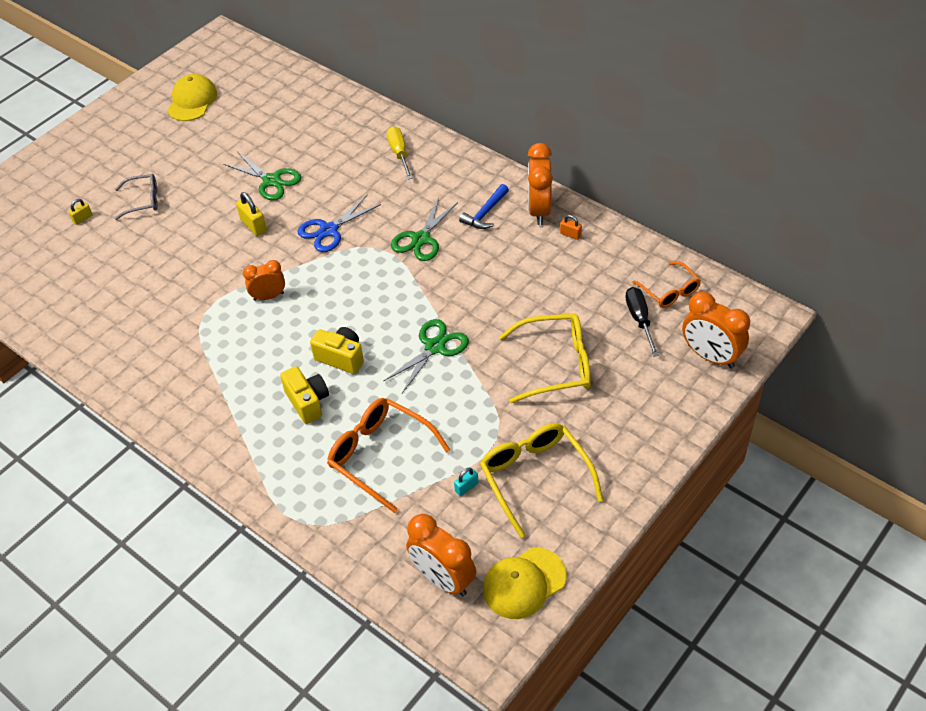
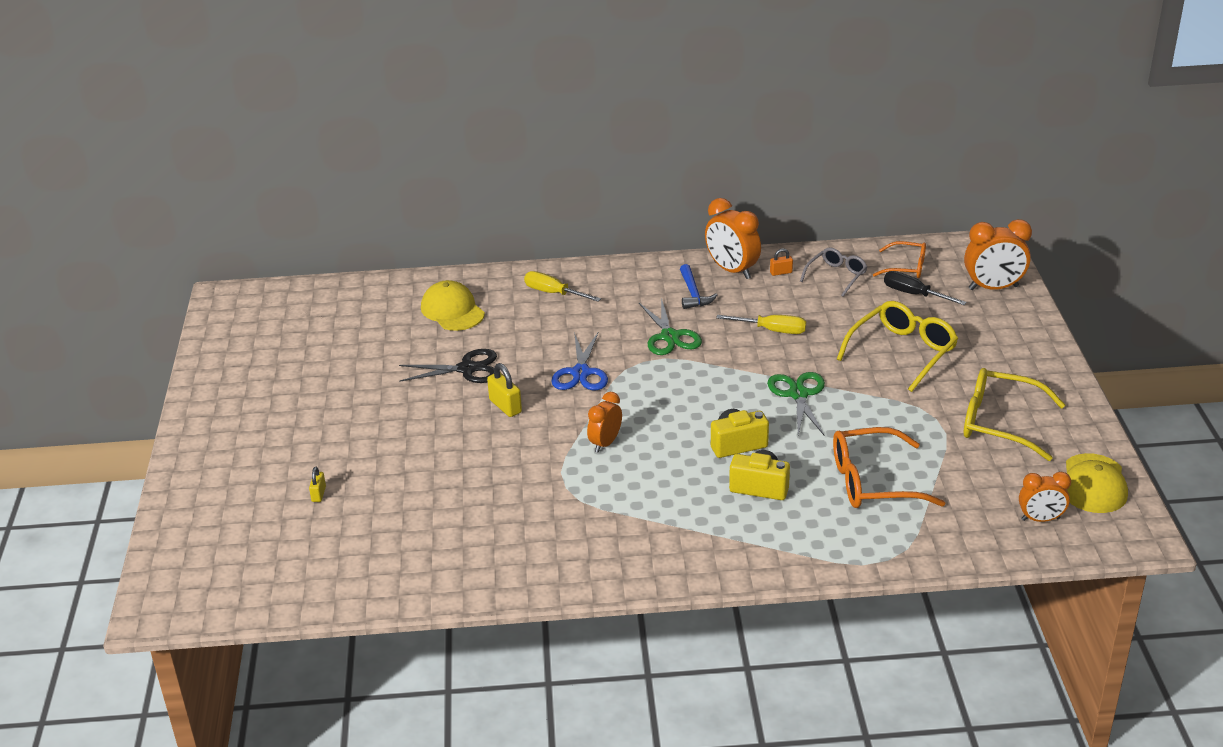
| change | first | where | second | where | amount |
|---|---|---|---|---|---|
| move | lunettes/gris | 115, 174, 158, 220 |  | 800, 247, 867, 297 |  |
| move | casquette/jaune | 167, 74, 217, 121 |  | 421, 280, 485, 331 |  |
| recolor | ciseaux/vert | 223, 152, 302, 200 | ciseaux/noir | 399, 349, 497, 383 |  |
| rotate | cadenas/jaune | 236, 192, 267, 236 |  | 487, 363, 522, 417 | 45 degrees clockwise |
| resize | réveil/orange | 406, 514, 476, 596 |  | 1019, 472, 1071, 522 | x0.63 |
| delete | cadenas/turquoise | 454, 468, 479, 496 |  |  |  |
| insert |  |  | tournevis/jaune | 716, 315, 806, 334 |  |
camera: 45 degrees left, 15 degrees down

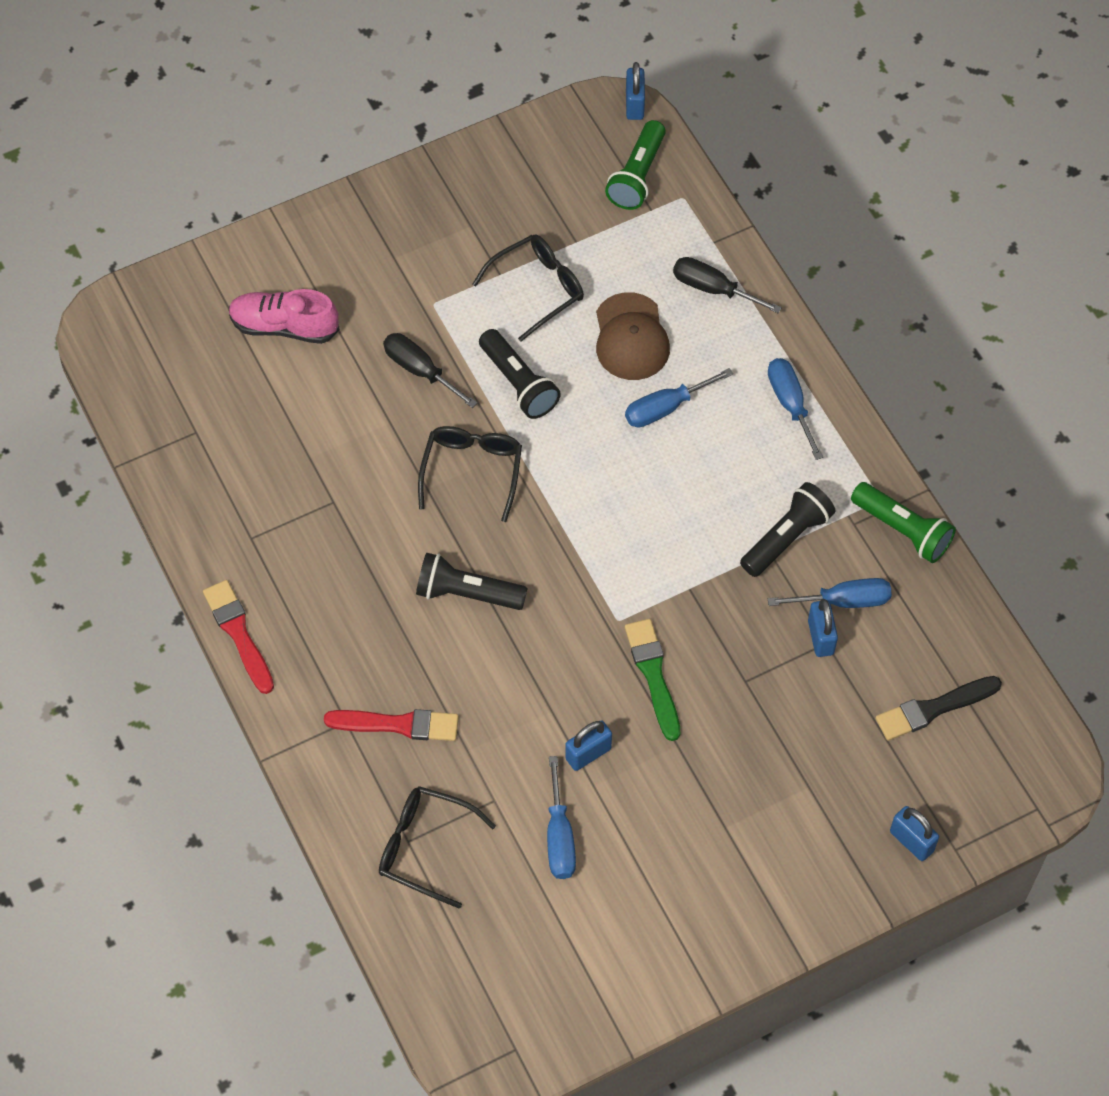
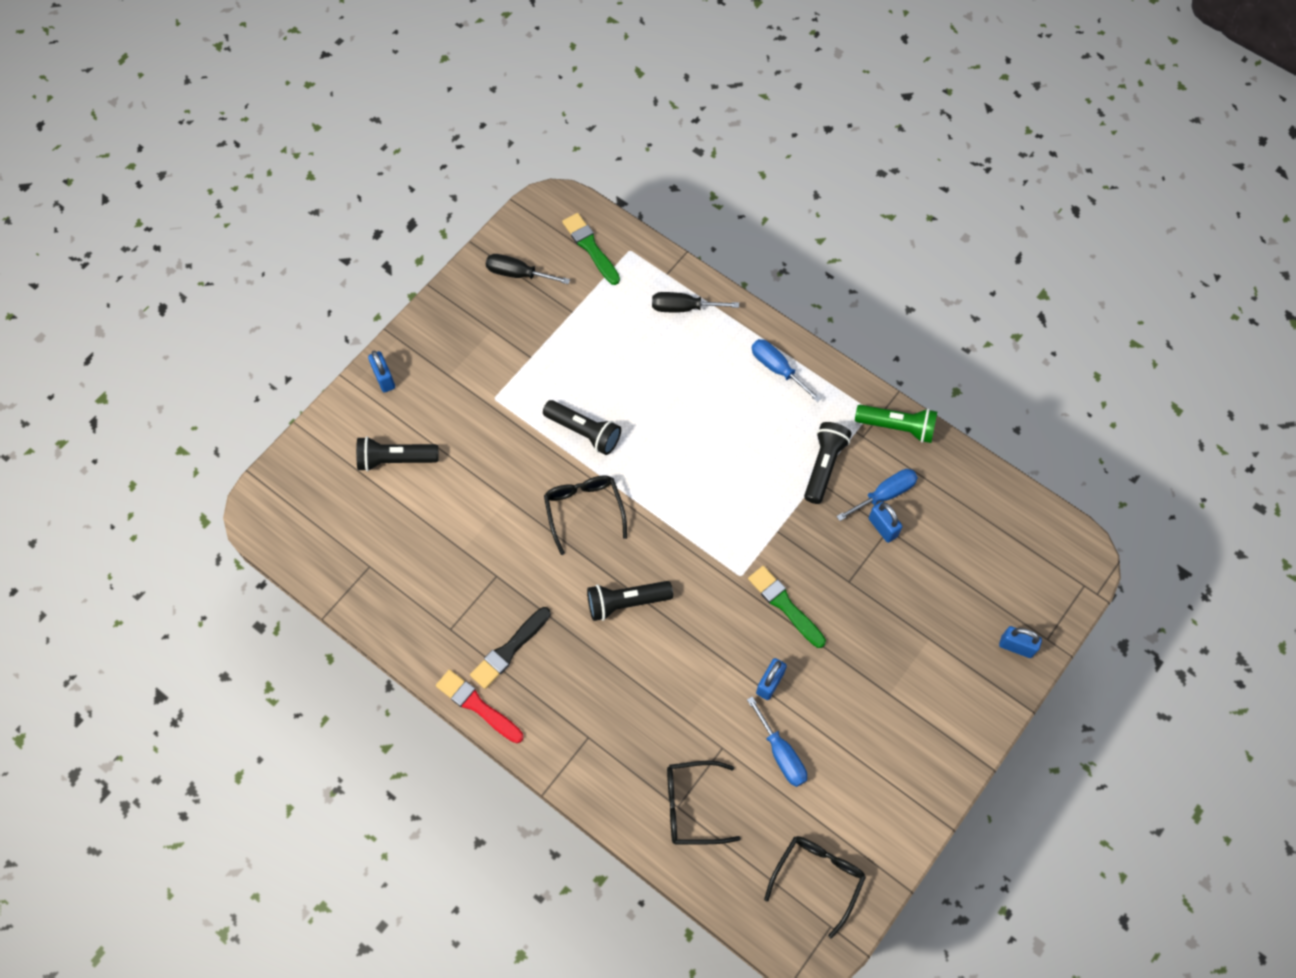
| change | first | where | second | where | amount |
|---|---|---|---|---|---|
| replace | chaussure/rose | 229, 289, 340, 344 | lampe de poche/noir | 356, 436, 438, 472 |  |
| delete | pinceau/rouge | 324, 709, 459, 741 |  |  |  |
| move | tournevis/noir | 383, 333, 478, 408 |  | 486, 254, 570, 284 |  |
| move | lunettes/noir | 473, 234, 584, 342 |  | 764, 836, 866, 939 |  |
| delete | casquette/marron | 596, 292, 670, 380 |  |  |  |
| replace | lampe de poche/vert | 605, 120, 666, 210 | pinceau/vert | 562, 213, 620, 285 |  |
| delete | tournevis/bleu | 625, 368, 733, 428 |  |  |  |
| move | cadenas/bleu | 626, 62, 645, 120 |  | 368, 351, 395, 393 |  |
| move | pinceau/noir | 876, 676, 1002, 741 |  | 470, 607, 551, 689 |  |
camera: 25 degrees left, 5 degrees up

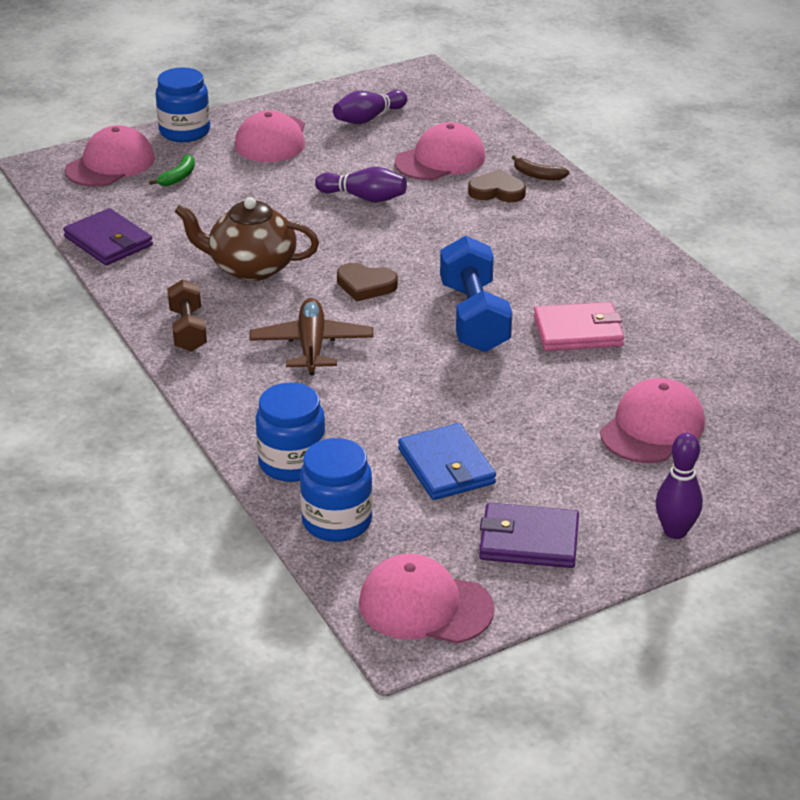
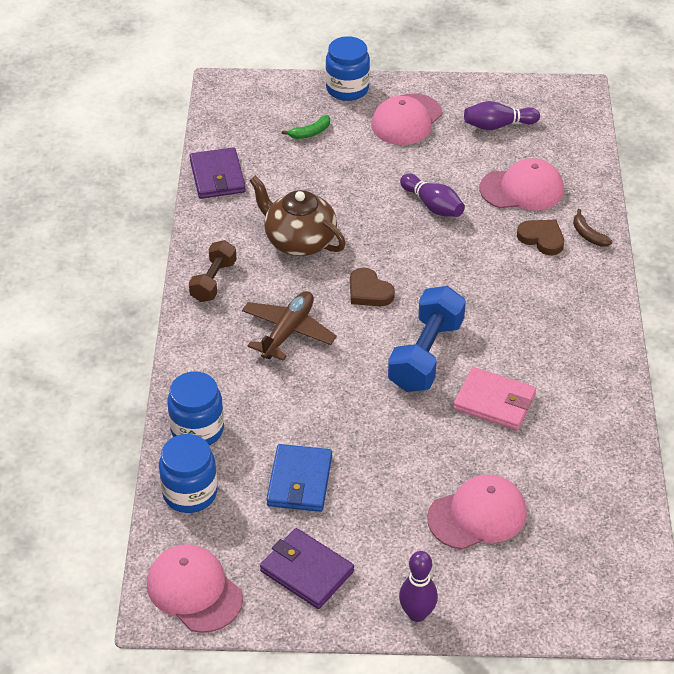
| change | first | where | second | where | amount |
|---|---|---|---|---|---|
| delete | casquette/rose | 65, 125, 155, 187 |  |  |  |
camera: 30 degrees right, 10 degrees up

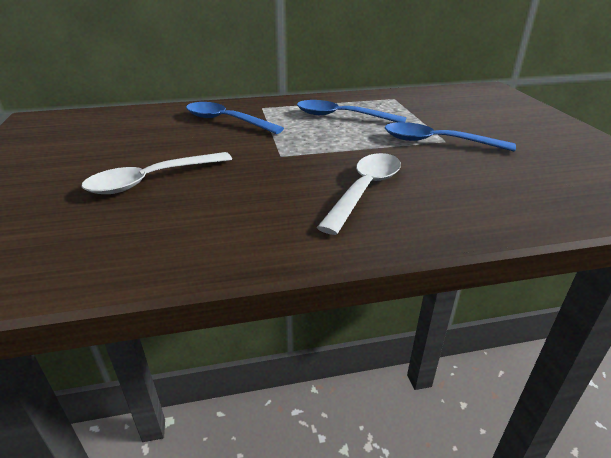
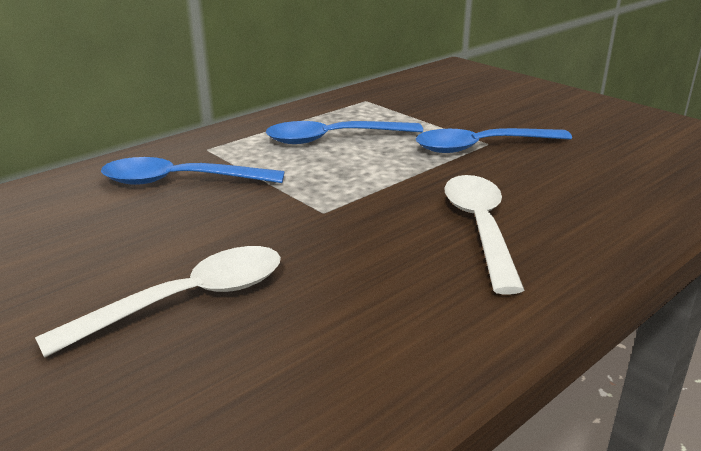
| change | first | where | second | where | amount |
|---|---|---|---|---|---|
| rotate | cuillère/blanc | 82, 152, 232, 194 |  | 35, 246, 281, 358 | 150 degrees counterclockwise |
camera: 30 degrees left, 5 degrees down

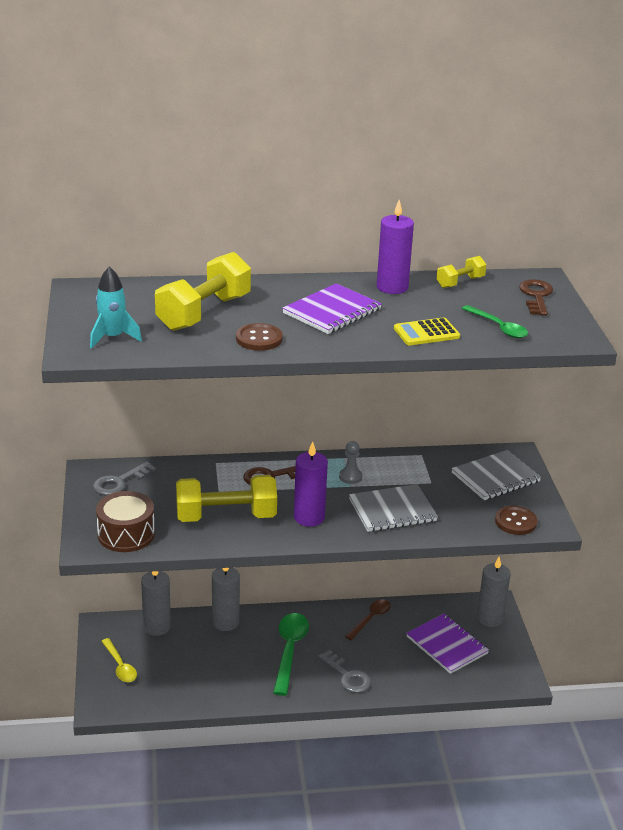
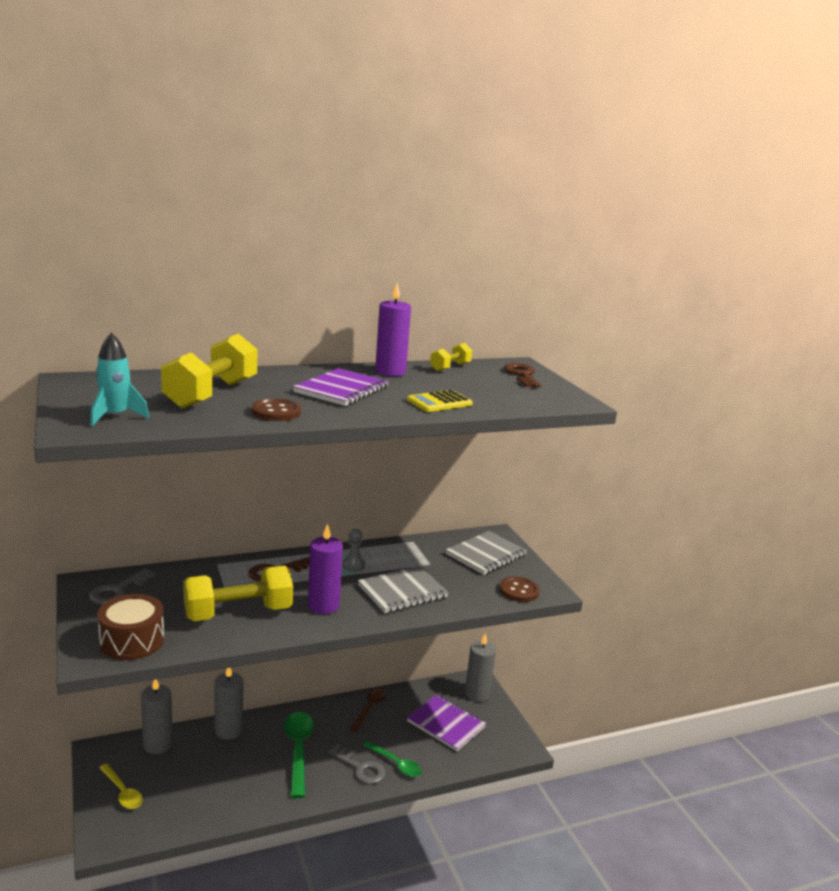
| change | first | where | second | where | amount |
|---|---|---|---|---|---|
| move | cuillère/vert | 462, 305, 528, 338 |  | 363, 741, 422, 777 |  |
camera: 15 degrees left, 10 degrees down

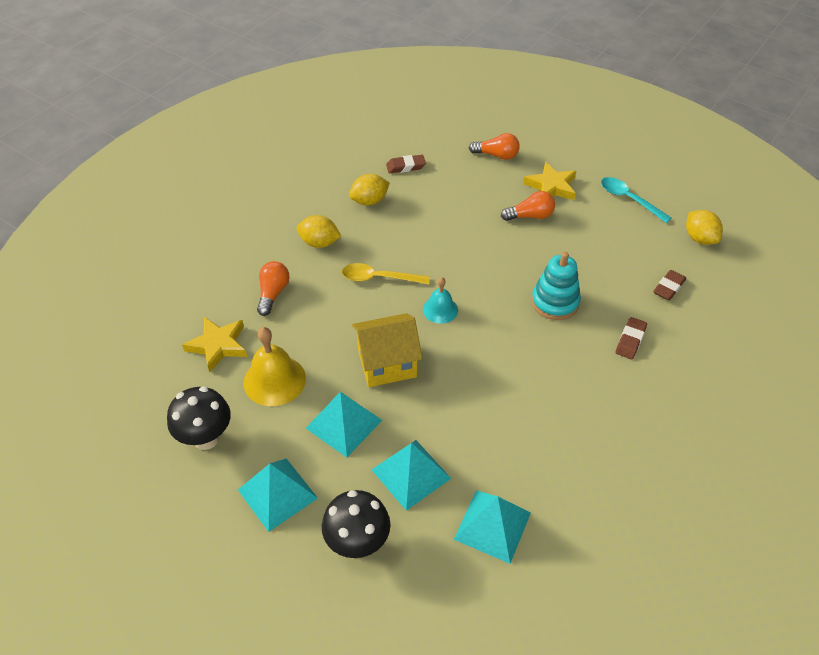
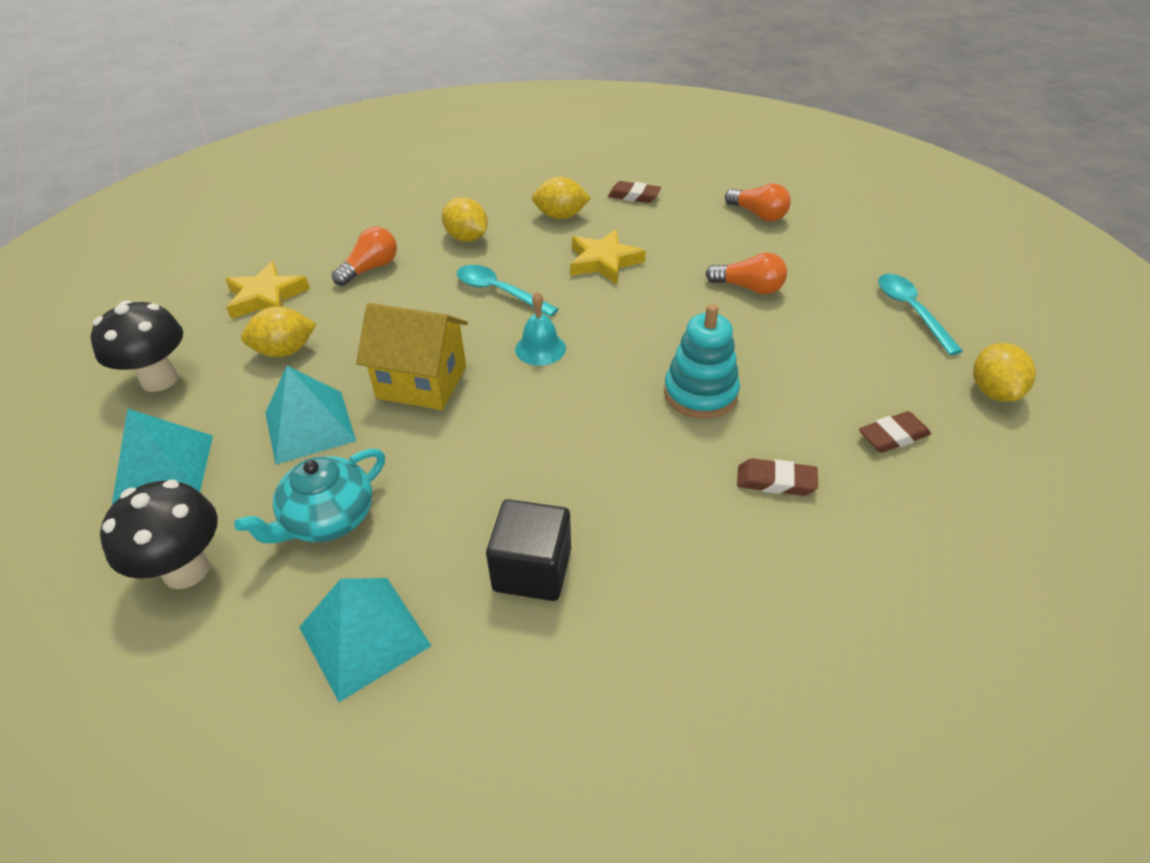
| change | first | where | second | where | amount |
|---|---|---|---|---|---|
| replace | cloche/jaune | 244, 327, 306, 406 | citron/jaune | 241, 306, 316, 357 |  |
| recolor | cuillère/jaune | 342, 263, 430, 284 | cuillère/turquoise | 457, 265, 559, 317 |  |
| replace | pyramide/turquoise | 372, 440, 451, 511 | théière/turquoise | 234, 448, 385, 544 |  |
| move | étoile/jaune | 523, 162, 576, 200 |  | 570, 229, 646, 284 |  |
| rotate | gomme/marron | 615, 317, 647, 359 |  | 737, 458, 818, 496 | 45 degrees clockwise |
| insert |  |  | cube/noir | 486, 499, 571, 601 |  |
camera: 30 degrees right, 5 degrees down

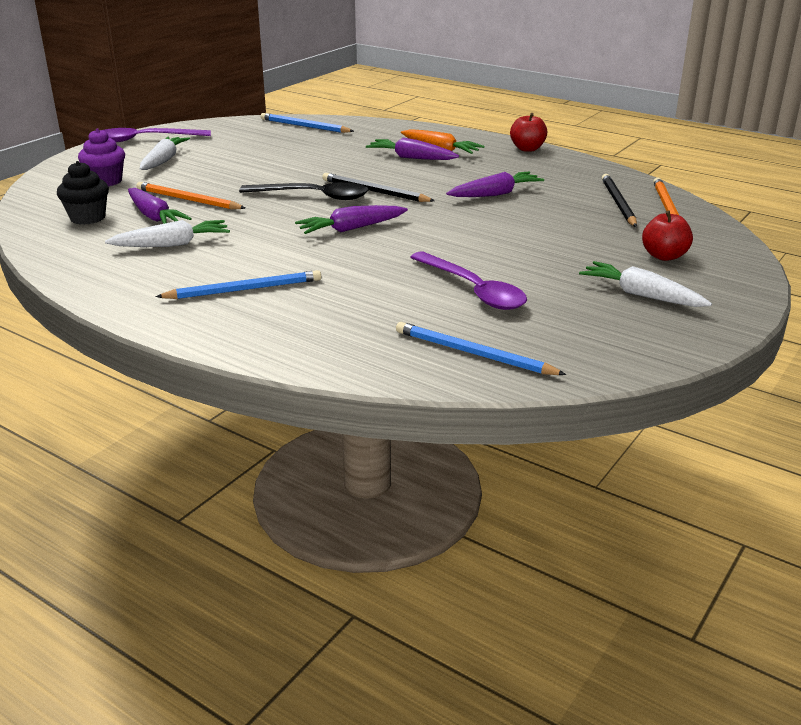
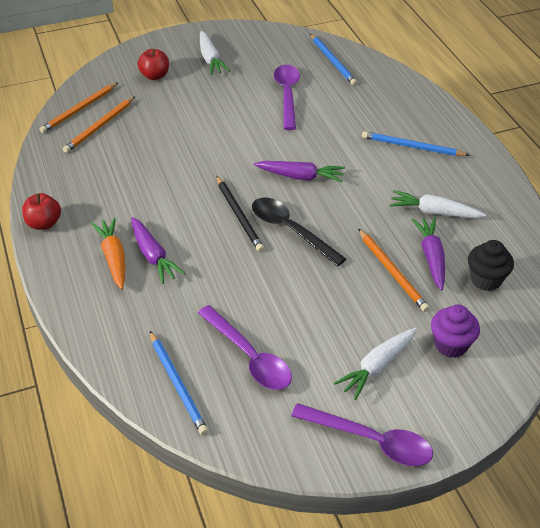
| change | first | where | second | where | amount |
|---|---|---|---|---|---|
| delete | carotte/violet | 446, 172, 544, 197 |  |  |  |
| recolor | crayon/noir | 602, 174, 637, 227 | crayon/orange | 63, 97, 135, 153 |  |
| insert |  |  | cuillère/violet | 198, 305, 292, 390 |  |
camera: 145 degrees left, 15 degrees up

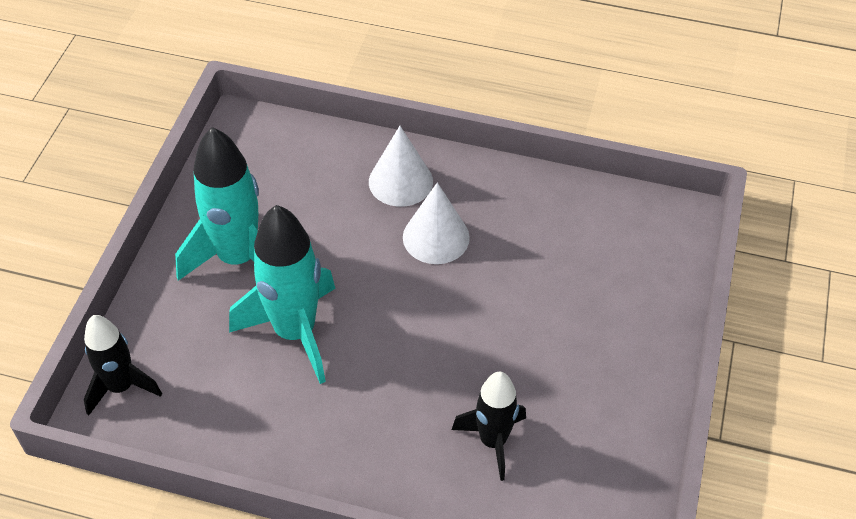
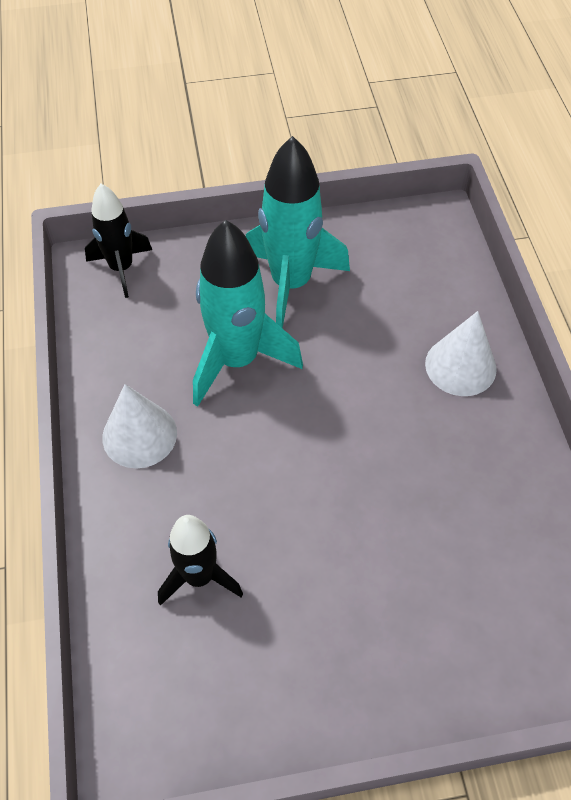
| change | first | where | second | where | amount |
|---|---|---|---|---|---|
| move | cône/blanc | 403, 182, 470, 264 |  | 102, 384, 177, 468 |  |
camera: 65 degrees right, 5 degrees up

